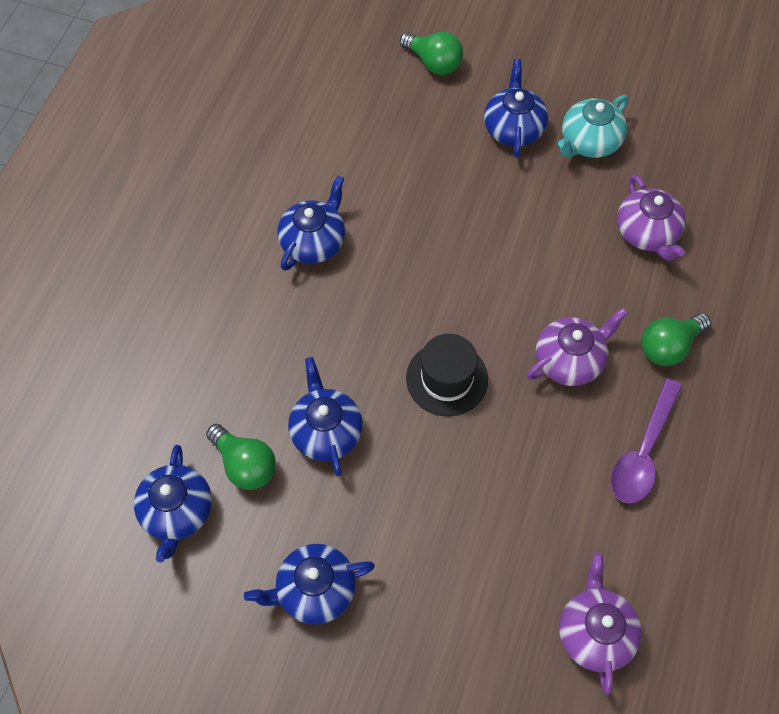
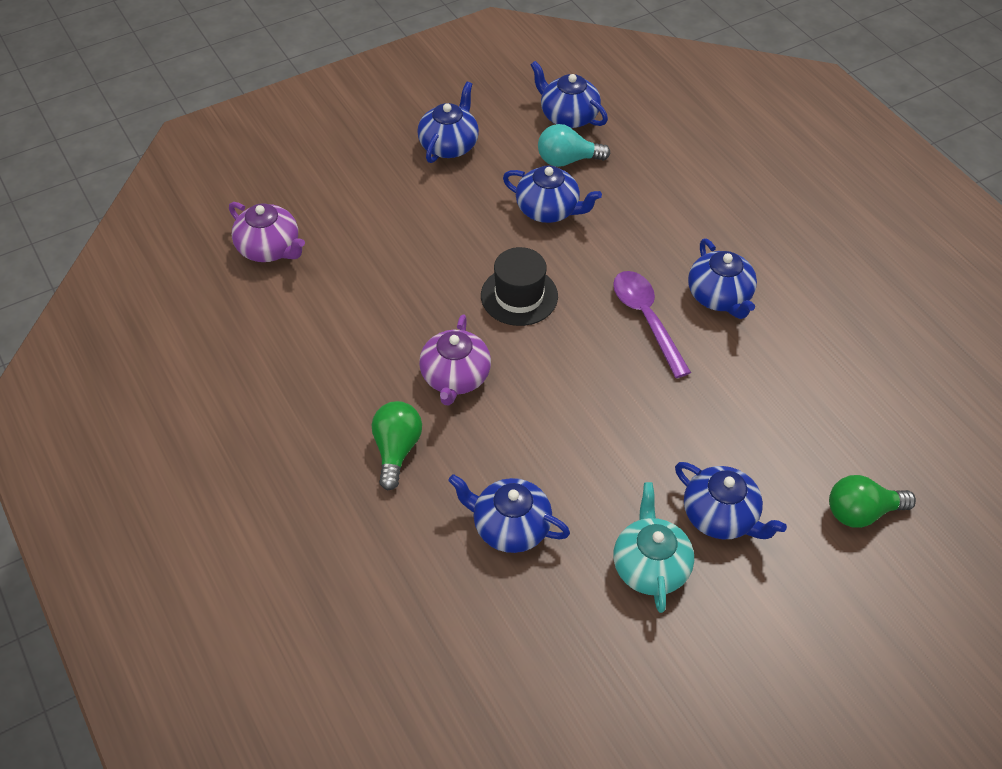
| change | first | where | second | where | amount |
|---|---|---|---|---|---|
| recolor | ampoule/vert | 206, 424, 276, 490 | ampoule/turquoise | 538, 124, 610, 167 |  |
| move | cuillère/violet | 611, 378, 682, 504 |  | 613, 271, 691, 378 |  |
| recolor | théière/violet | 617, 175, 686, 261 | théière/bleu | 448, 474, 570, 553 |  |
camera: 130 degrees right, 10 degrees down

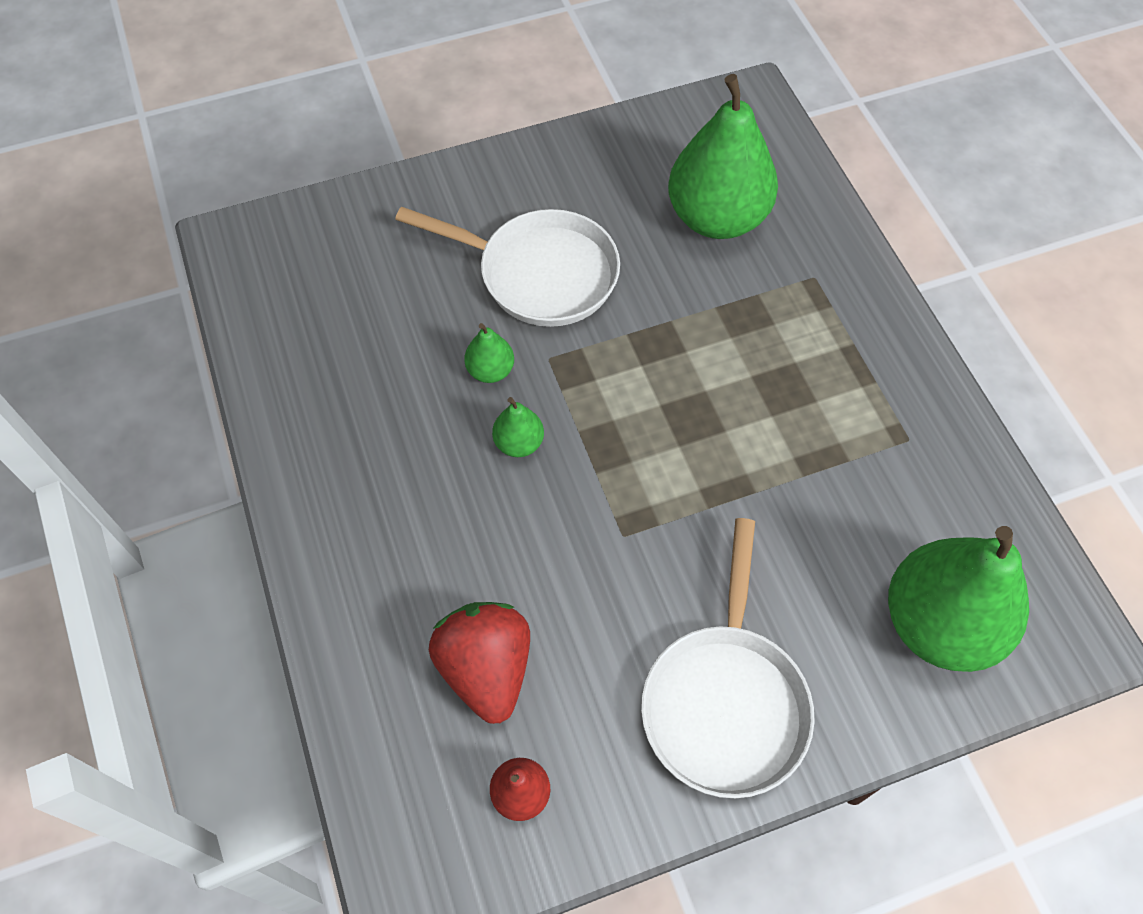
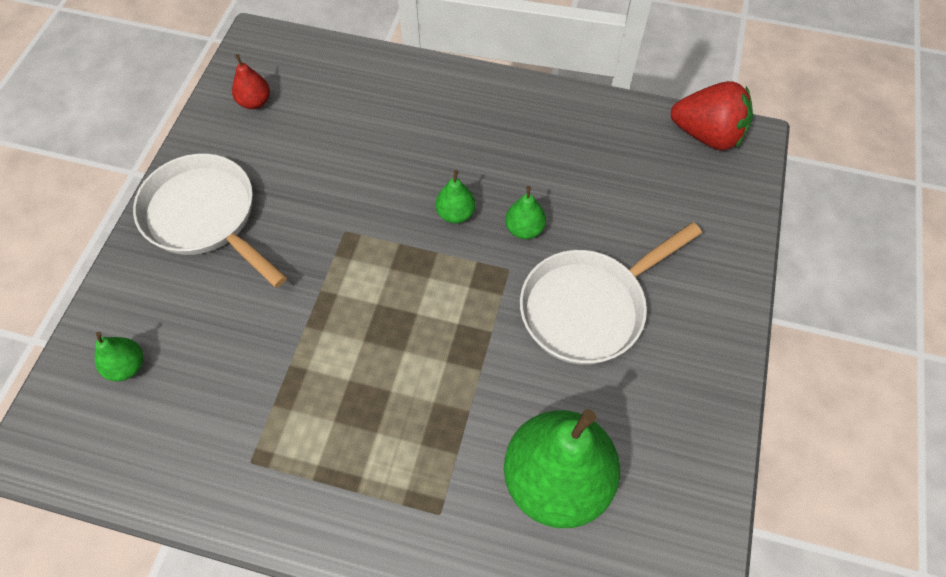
| change | first | where | second | where | amount |
|---|---|---|---|---|---|
| move | fraise/rouge | 429, 602, 530, 724 |  | 671, 81, 753, 150 |  |
| resize | poire/vert | 888, 526, 1029, 672 |  | 95, 332, 143, 381 | x0.43 |
camera: 125 degrees right, 0 degrees up

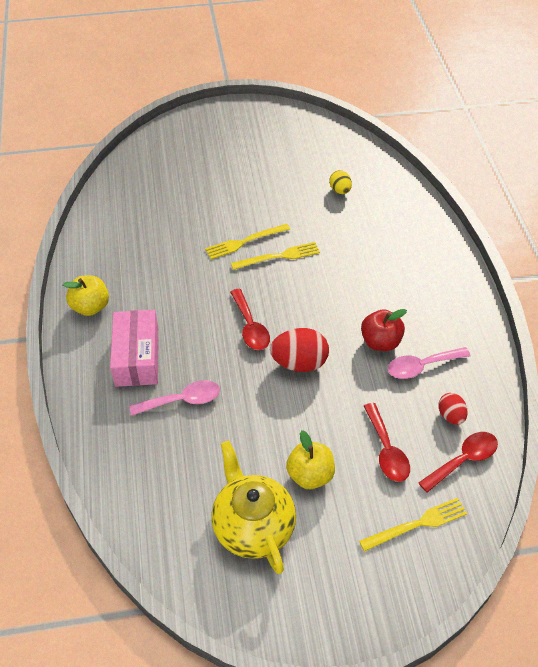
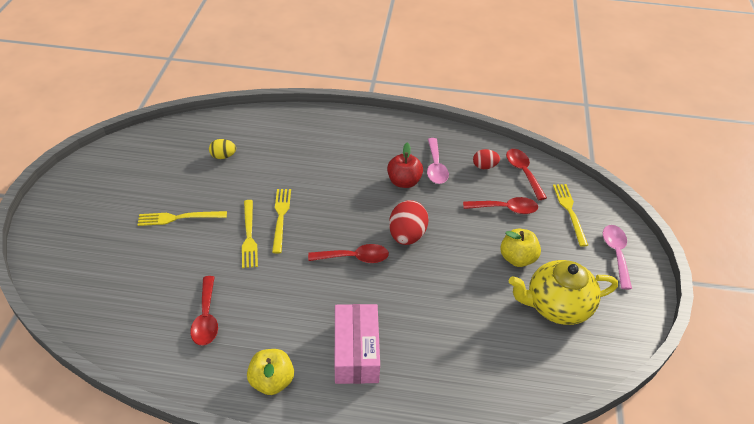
| change | first | where | second | where | amount |
|---|---|---|---|---|---|
| rotate | boîte/rose | 110, 310, 159, 387 |  | 335, 304, 380, 384 | 75 degrees clockwise |
| move | cuillère/rose | 129, 380, 220, 416 |  | 603, 225, 632, 289 |  |
| insert |  |  | fourchette/jaune | 138, 211, 227, 226 |  |
| insert |  |  | cuillère/rouge | 190, 276, 218, 346 |  |
camera: 75 degrees left, 5 degrees down

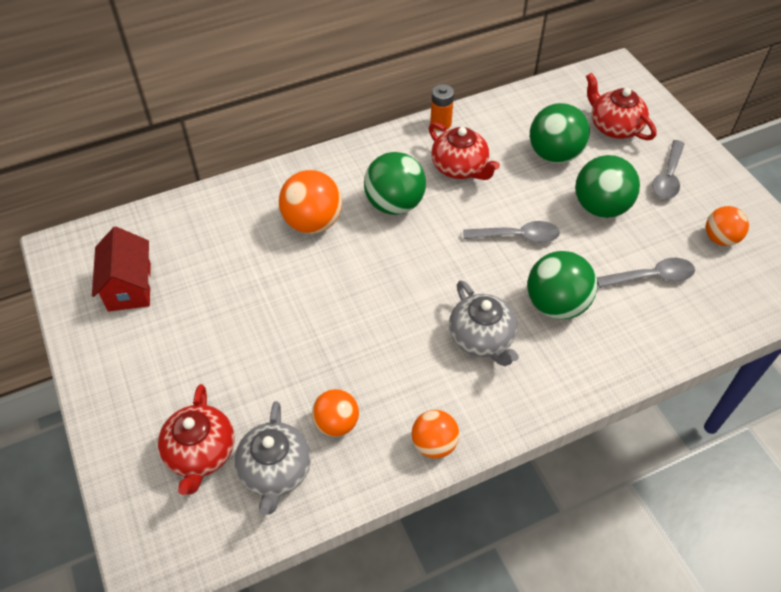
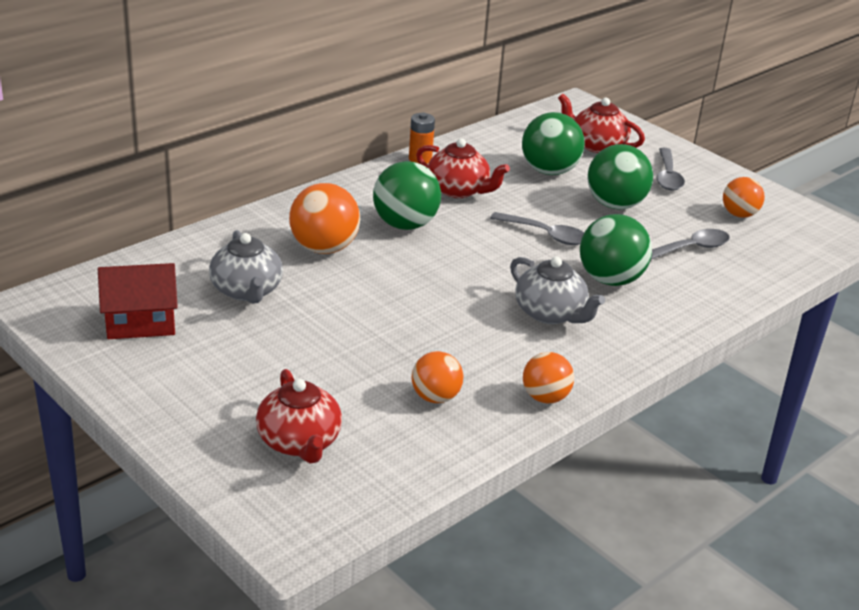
| change | first | where | second | where | amount |
|---|---|---|---|---|---|
| rotate | maison/rouge | 92, 227, 151, 312 |  | 98, 263, 178, 339 | 75 degrees counterclockwise |
| move | théière/gris | 235, 401, 311, 515 |  | 209, 230, 283, 304 |  |
| rotate | cuillère/gris | 463, 221, 560, 243 |  | 490, 212, 584, 245 | 45 degrees clockwise |
camera: 20 degrees left, 20 degrees down

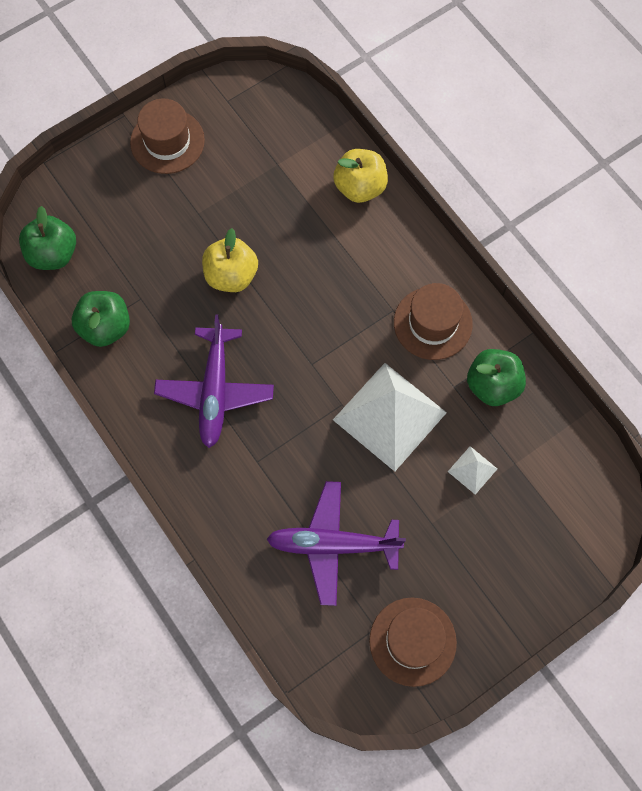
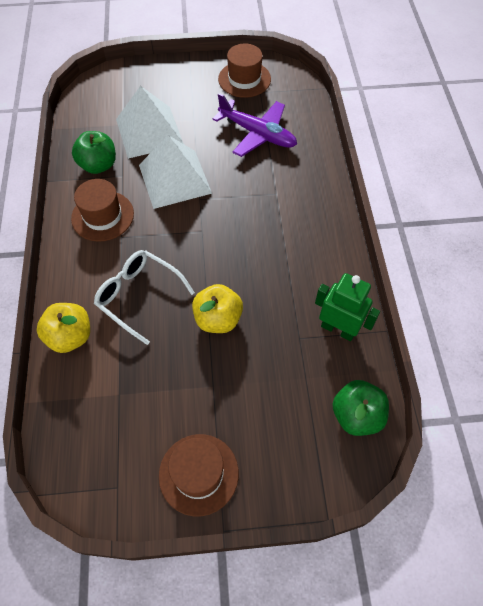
| change | first | where | second | where | amount |
|---|---|---|---|---|---|
| replace | pomme/vert | 72, 291, 130, 347 | robot/vert | 315, 273, 380, 341 |  |
| delete | avion/violet | 154, 314, 274, 448 |  |  |  |
| resize | pyramide/blanc | 448, 446, 497, 495 |  | 116, 86, 184, 159 | x2.31 |
| insert |  |  | lunettes/blanc | 94, 250, 195, 345 |  |
camera: 150 degrees left, 10 degrees down

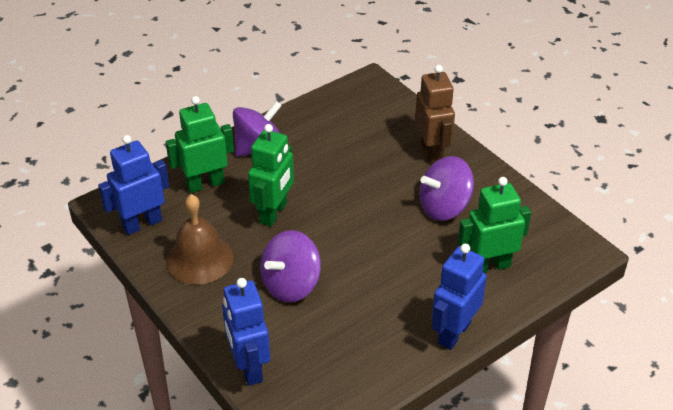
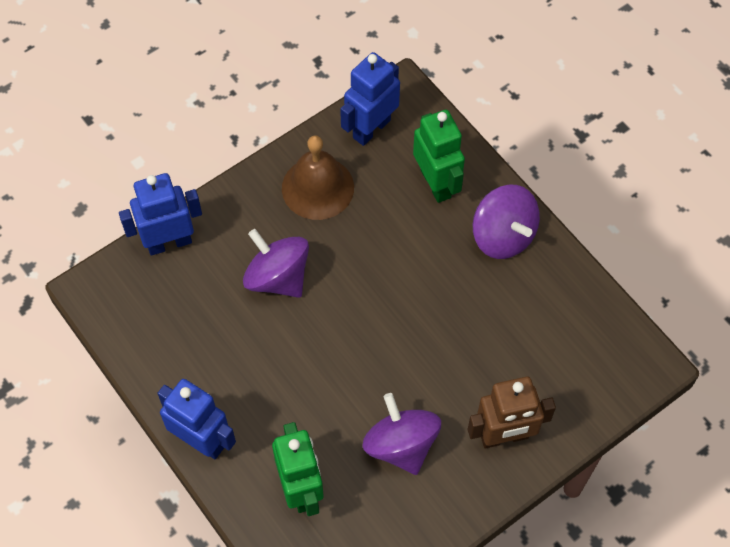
| change | first | where | second | where | amount |
|---|---|---|---|---|---|
| rotate | robot/bleu | 98, 135, 169, 235 |  | 340, 52, 400, 146 | 105 degrees counterclockwise |
| delete | robot/vert | 248, 124, 294, 227 |  |  |  |
camera: 90 degrees right, 20 degrees up

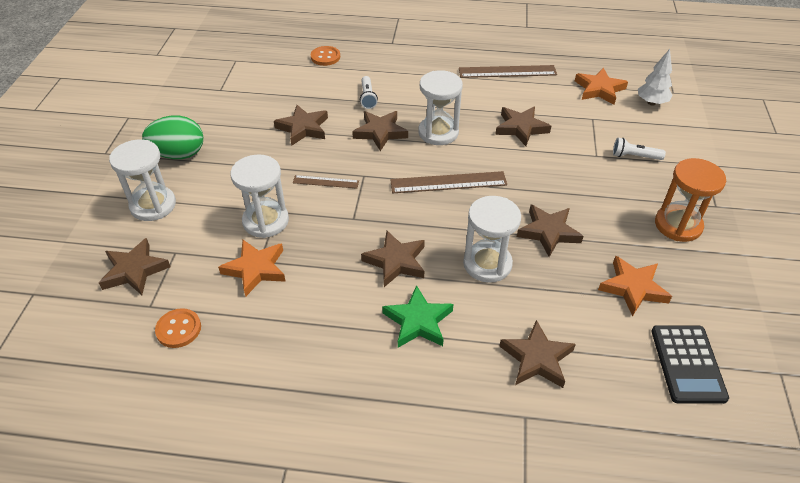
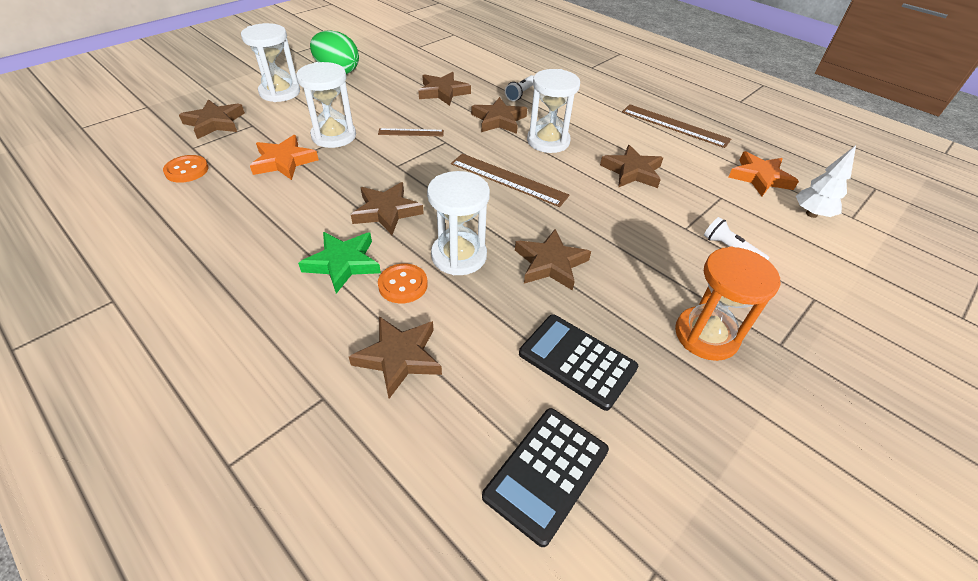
| change | first | where | second | where | amount |
|---|---|---|---|---|---|
| rotate | règle/marron | 293, 175, 359, 189 |  | 378, 128, 444, 136 | 45 degrees counterclockwise |
| move | bouton/orange | 311, 46, 340, 66 |  | 378, 263, 428, 304 |  |
| replace | étoile/orange | 598, 256, 672, 316 | calculatrice/noir | 519, 314, 638, 411 |  |
camera: 35 degrees right, 0 degrees up

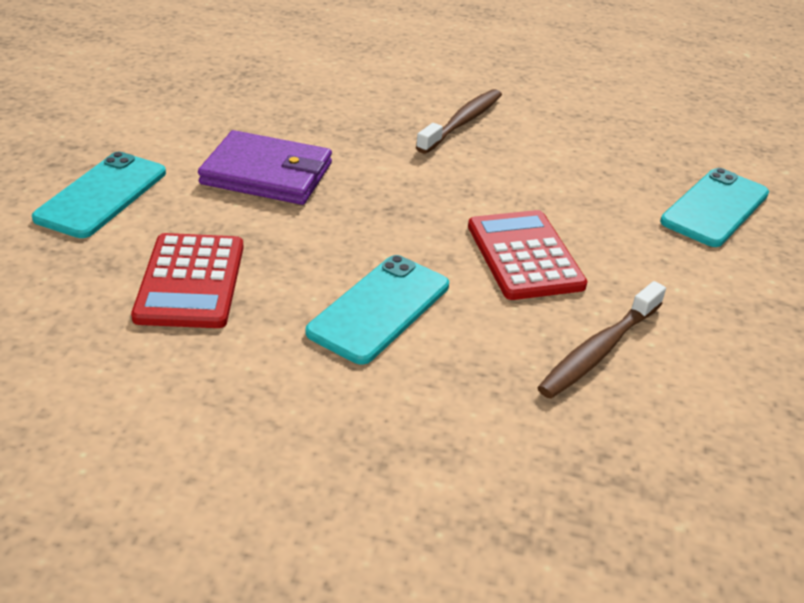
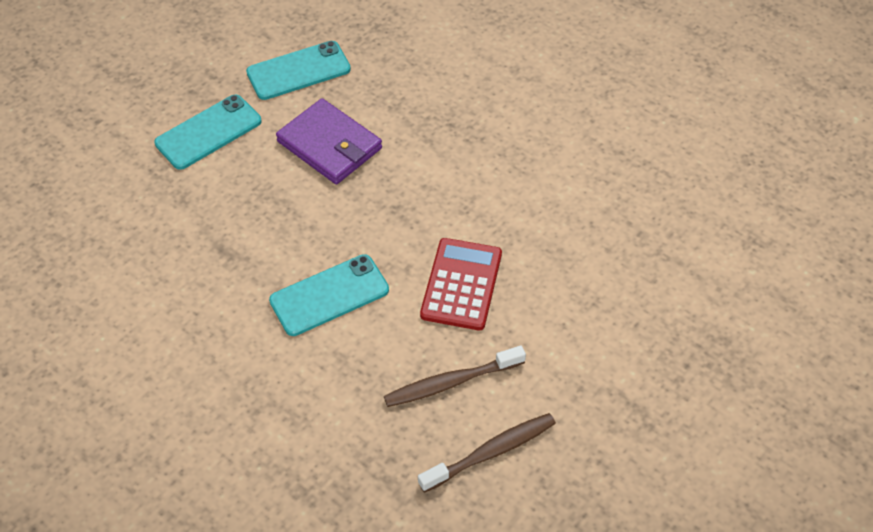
| change | first | where | second | where | amount |
|---|---|---|---|---|---|
| delete | calculatrice/rouge | 131, 233, 244, 328 |  |  |  |
| move | brosse à dents/marron | 416, 89, 502, 154 |  | 418, 413, 556, 493 |  |
| move | téléphone/turquoise | 660, 168, 769, 247 |  | 246, 41, 351, 100 |  |
camera: 30 degrees right, 15 degrees up

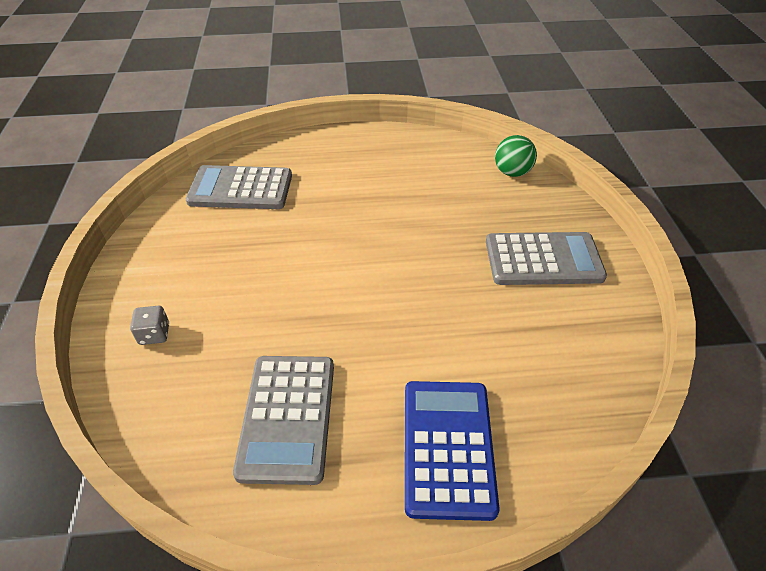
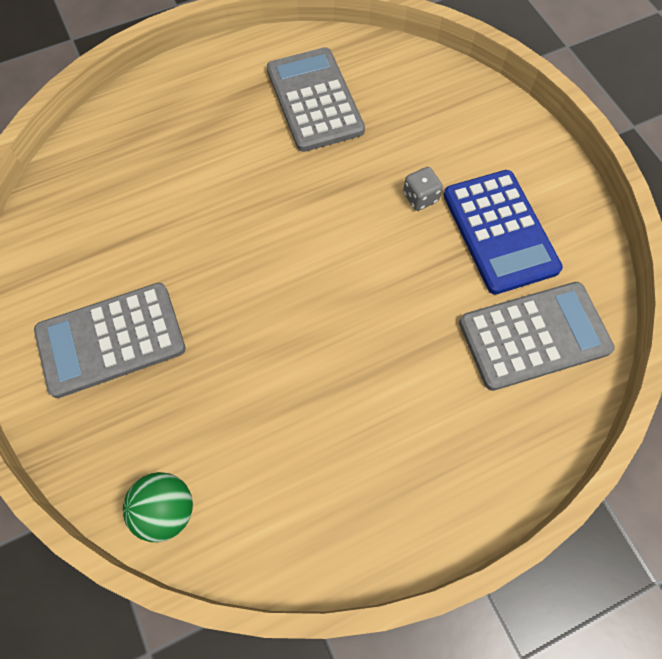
| change | first | where | second | where | amount |
|---|---|---|---|---|---|
| move | dé/gris | 130, 306, 169, 345 |  | 403, 167, 443, 211 |  |
| move | calculatrice/bleu | 405, 381, 500, 521 |  | 443, 170, 563, 295 |  |
camera: 160 degrees right, 20 degrees up

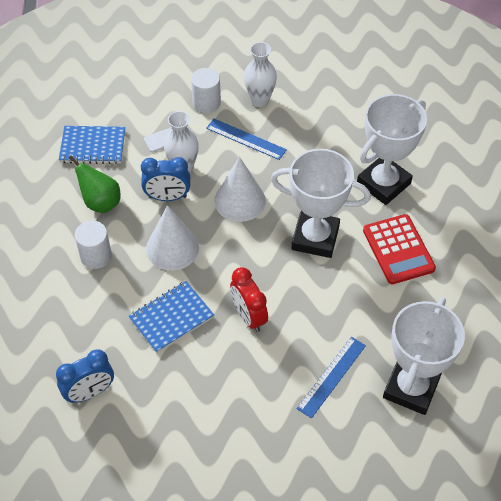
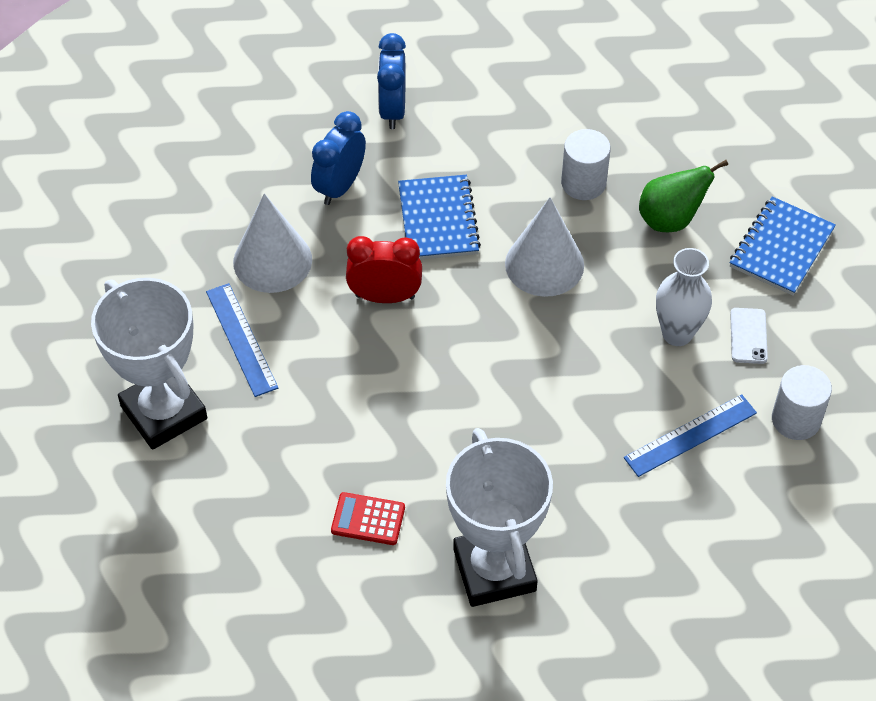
| change | first | where | second | where | amount |
|---|---|---|---|---|---|
| move | réveil/bleu | 141, 157, 190, 201 |  | 311, 111, 366, 205 |  |
| move | cône/blanc | 214, 156, 266, 222 |  | 233, 193, 312, 293 |  |
| delete | vase/blanc | 244, 42, 277, 107 |  |  |  |
| delete | trophée/blanc | 271, 149, 371, 258 |  |  |  |
| resize | calculatrice/rouge | 363, 214, 436, 284 |  | 331, 492, 405, 545 | x0.57 |
camera: 120 degrees right, 0 degrees up

